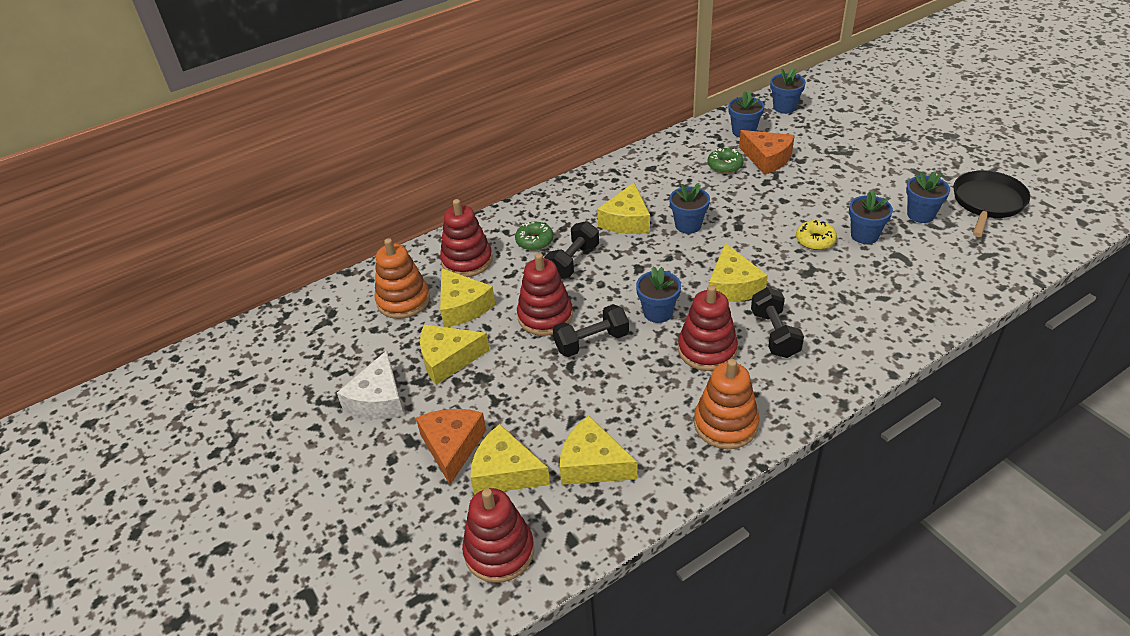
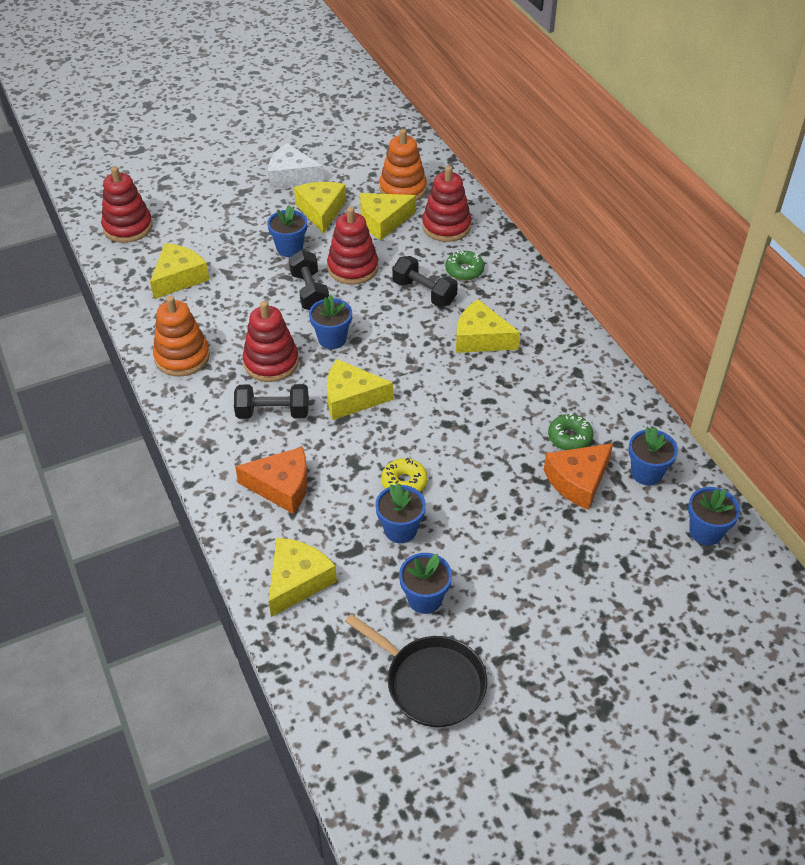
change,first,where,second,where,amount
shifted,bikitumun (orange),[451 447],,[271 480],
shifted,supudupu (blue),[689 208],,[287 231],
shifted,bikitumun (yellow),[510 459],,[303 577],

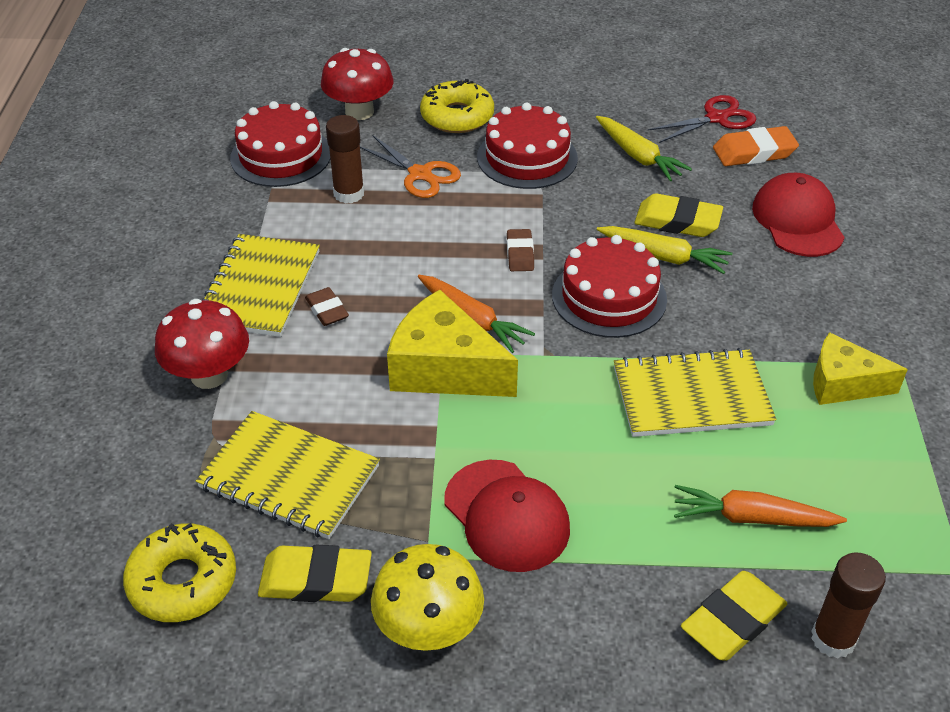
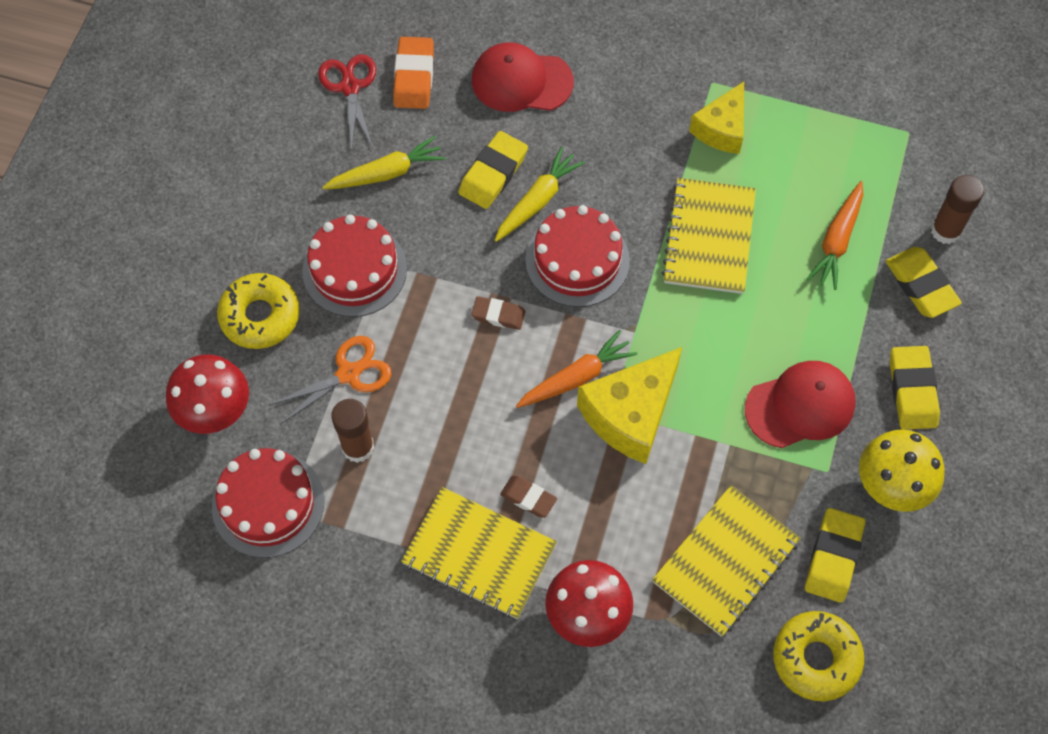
change,first,where,second,where,amount
rotated,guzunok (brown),[327 306],,[528 497],45 degrees clockwise
new,,,guzunok (yellow),[915 388],

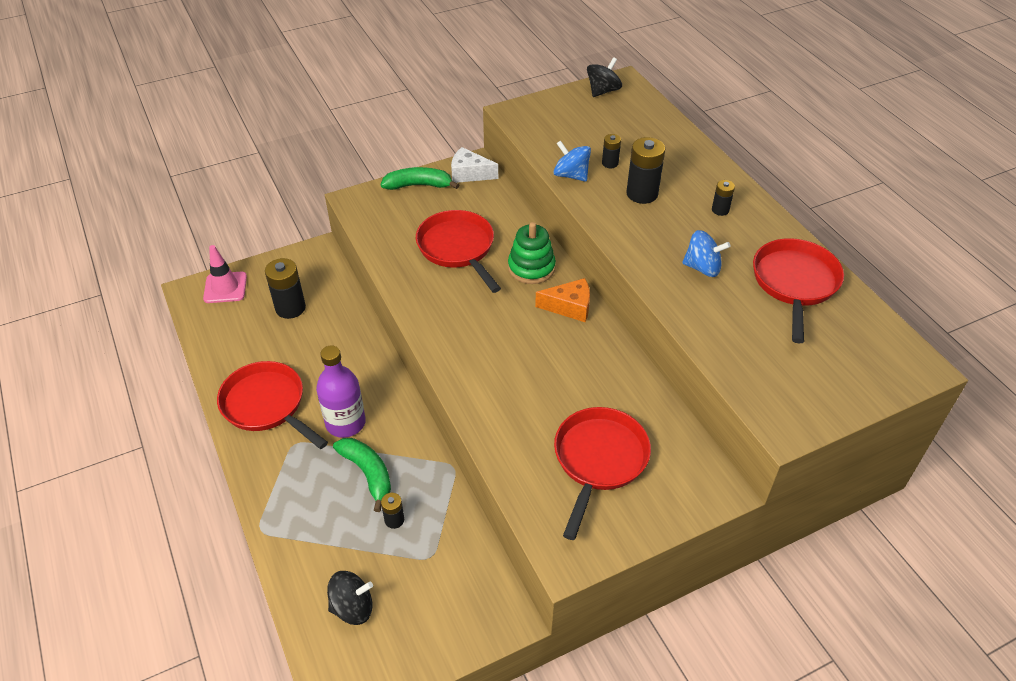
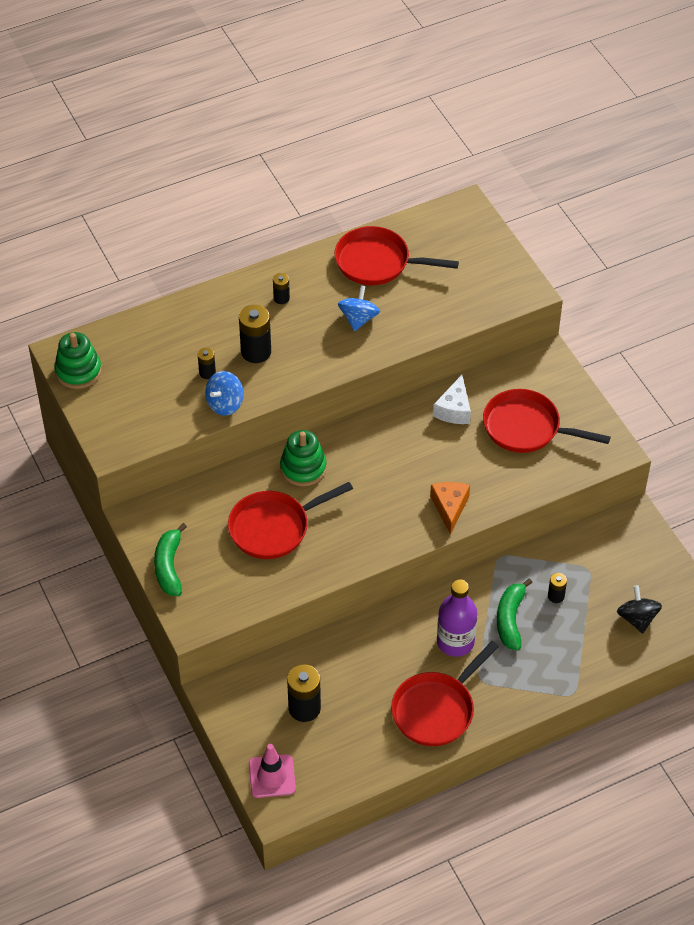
change,first,where,second,where,amount
swapped,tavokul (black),[604 77],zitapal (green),[78 360],
shifted,bikitumun (orange),[562 300],,[450 508],
shifted,bikitumun (white),[474 165],,[452 399],
rotated,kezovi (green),[362 475],,[515 614],45 degrees counterclockwise

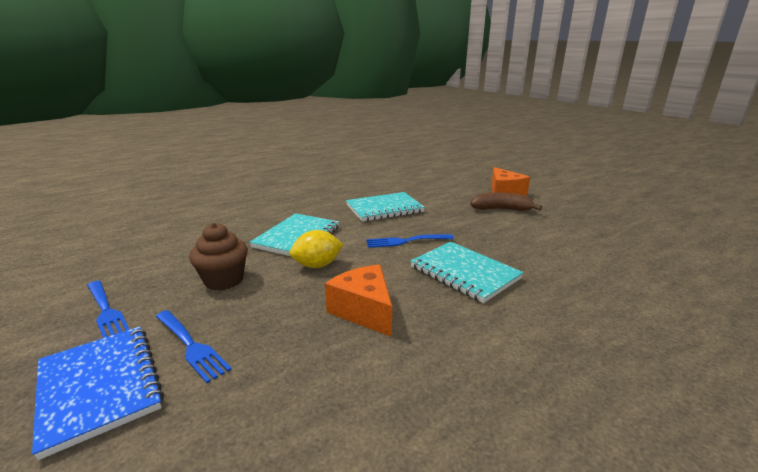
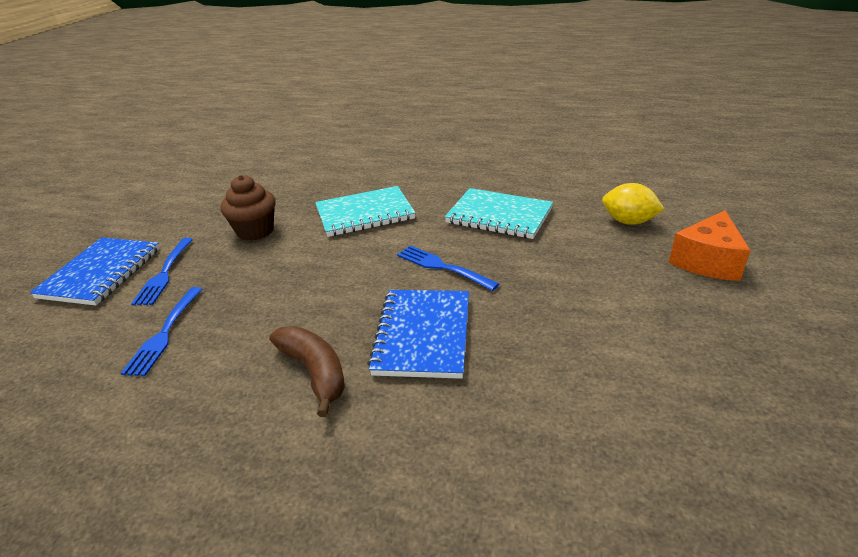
change,first,where,second,where,amount
shifted,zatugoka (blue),[108 309],,[161 331],
shifted,kezovi (brown),[506 202],,[307 371],
repainted,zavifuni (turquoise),[467 272],zavifuni (blue),[418 334],
shifted,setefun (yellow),[317 249],,[633 204],
gone,bikitumun (orange),[358 300],,,

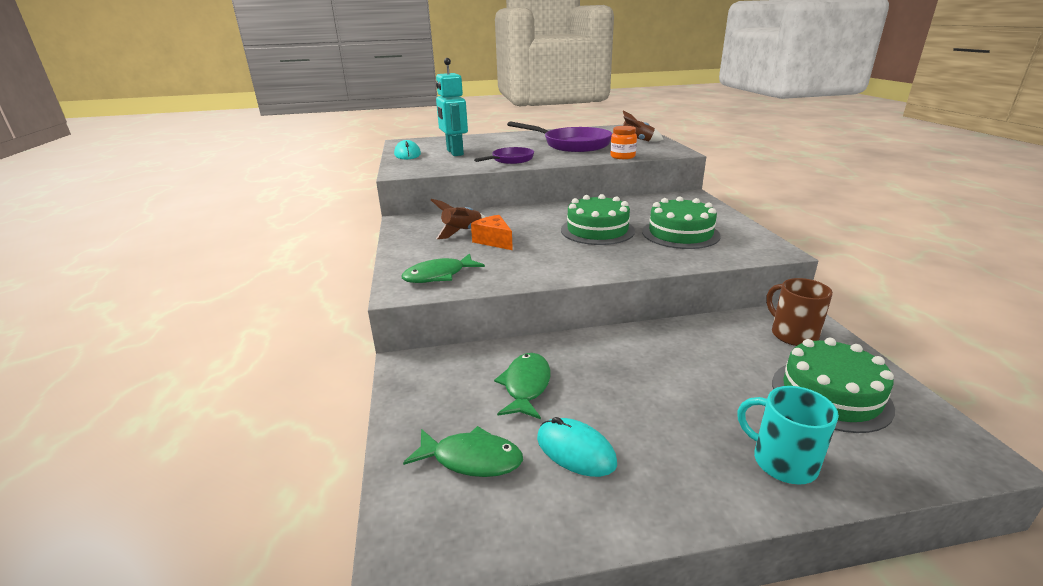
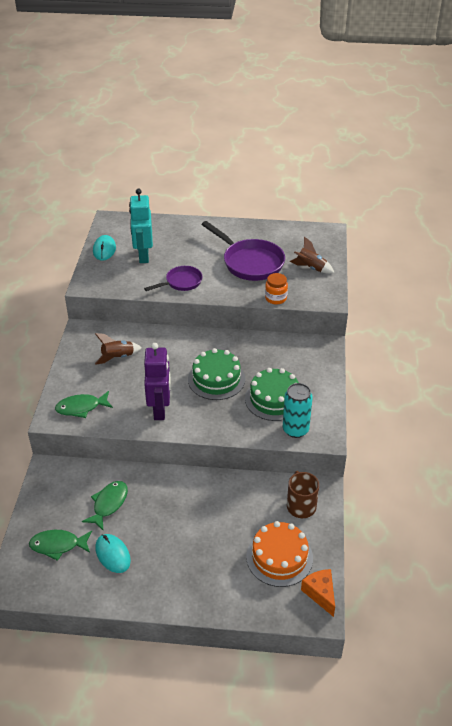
change,first,where,second,where,amount
rotated,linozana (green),[463 451],,[60 545],150 degrees clockwise
new,,,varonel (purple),[157 381],
repainted,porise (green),[833 385],porise (orange),[279 554],
new,,,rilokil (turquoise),[298 410],
shifted,bikitumun (orange),[492 232],,[318 593],
gone,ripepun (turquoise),[788 435],,,

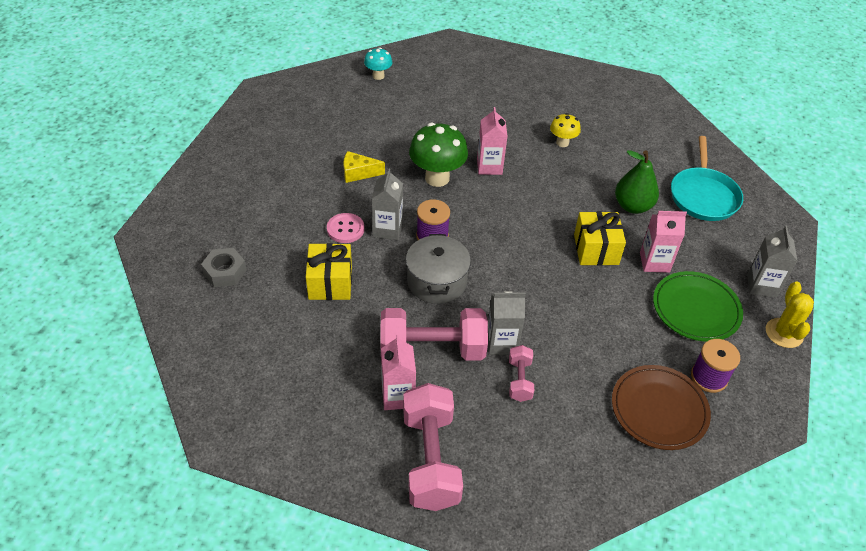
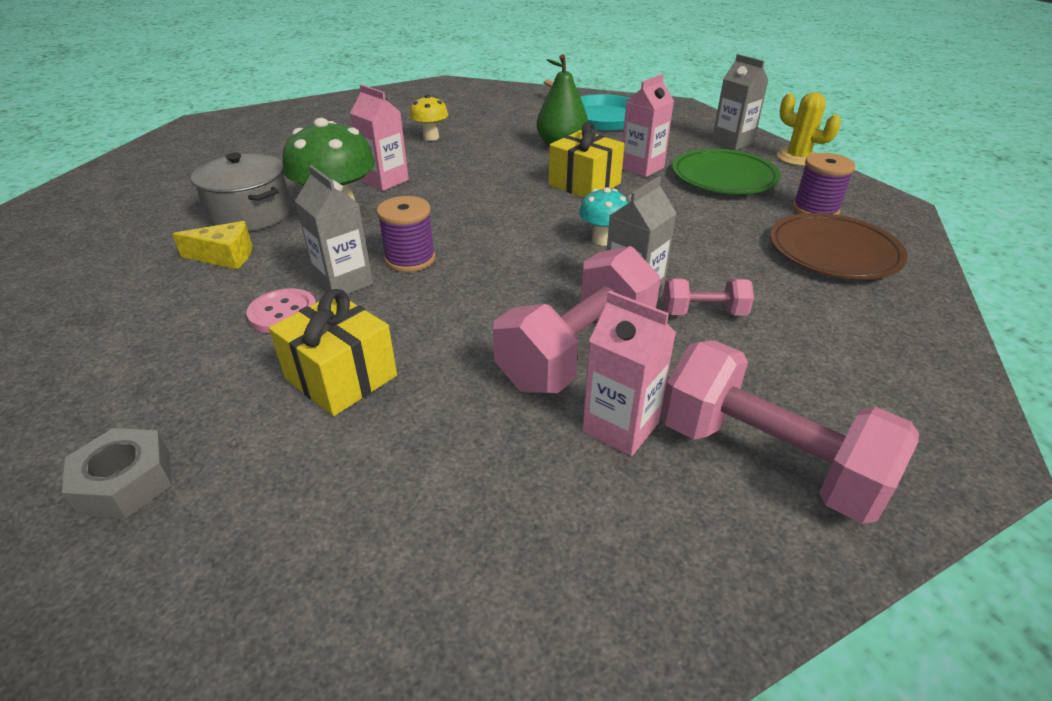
change,first,where,second,where,amount
rotated,bikitumun (yellow),[364 167],,[212 245],135 degrees counterclockwise
shifted,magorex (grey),[438 269],,[241 192],
shifted,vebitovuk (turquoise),[378 63],,[603 216],
rotated,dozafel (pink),[521 373],,[708 297],45 degrees counterclockwise

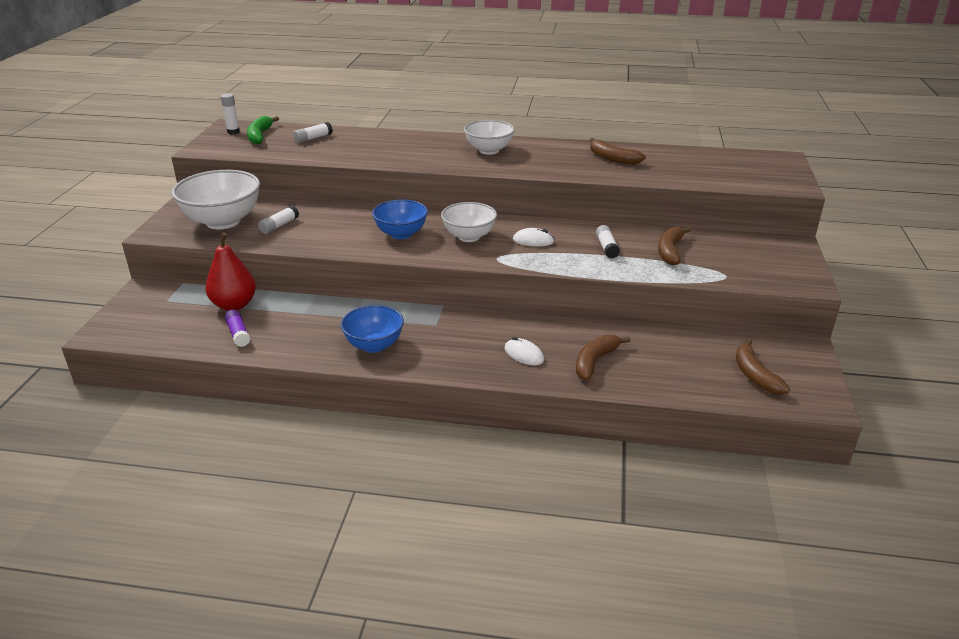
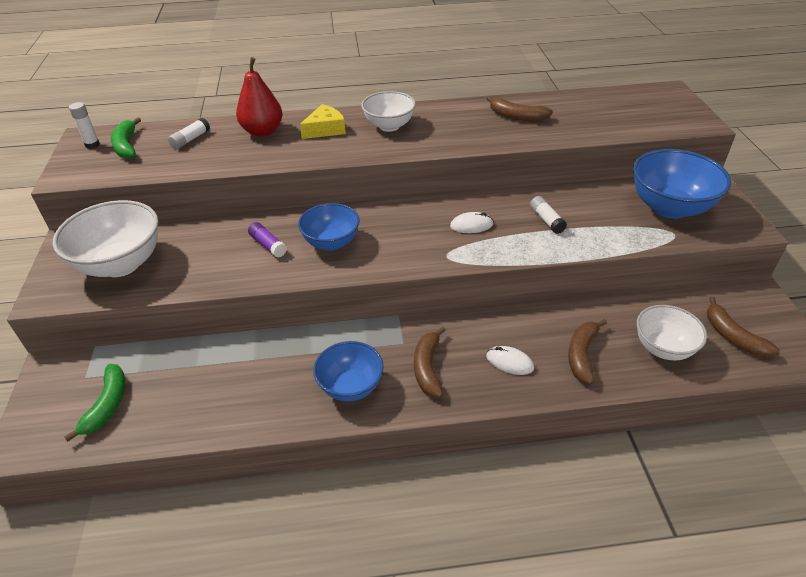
change,first,where,second,where,amount
new,,,kezovi (green),[94 403],
shifted,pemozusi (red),[230 271],,[259 97],
shifted,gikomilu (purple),[237 328],,[267 240],
new,,,bikitumun (yellow),[323 121],
shifted,kezovi (brown),[674 246],,[430 362],
new,,,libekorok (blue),[682 184],
shifted,libekorok (white),[469 222],,[672 332],
gone,gikomilu (white),[278 219],,,

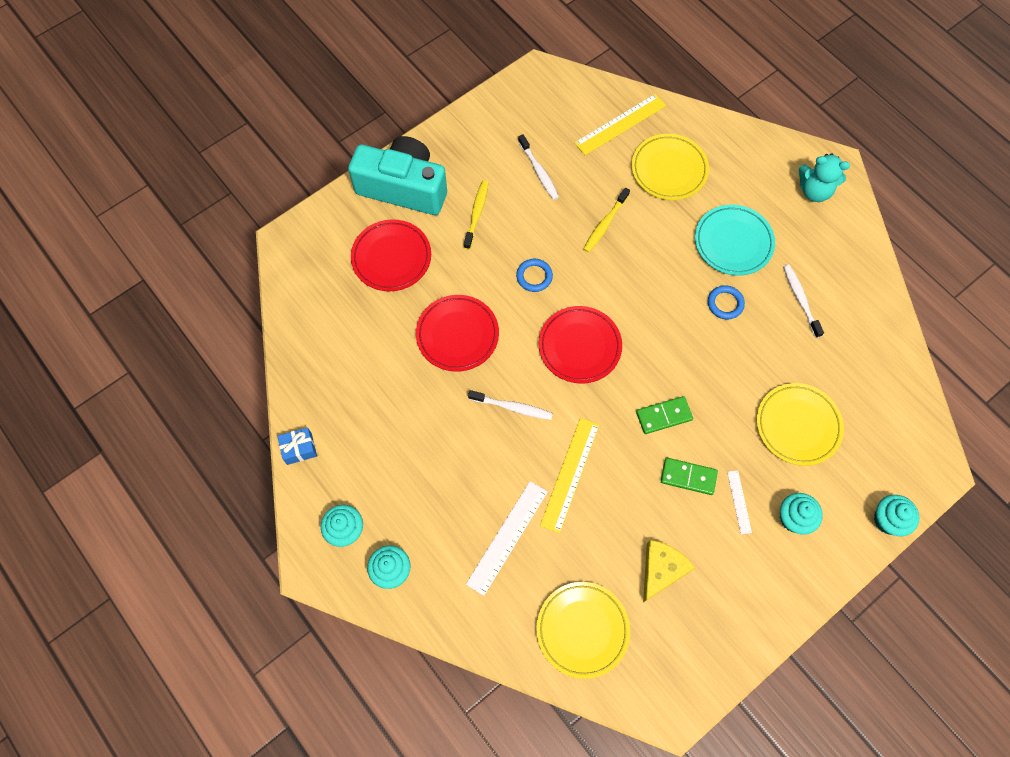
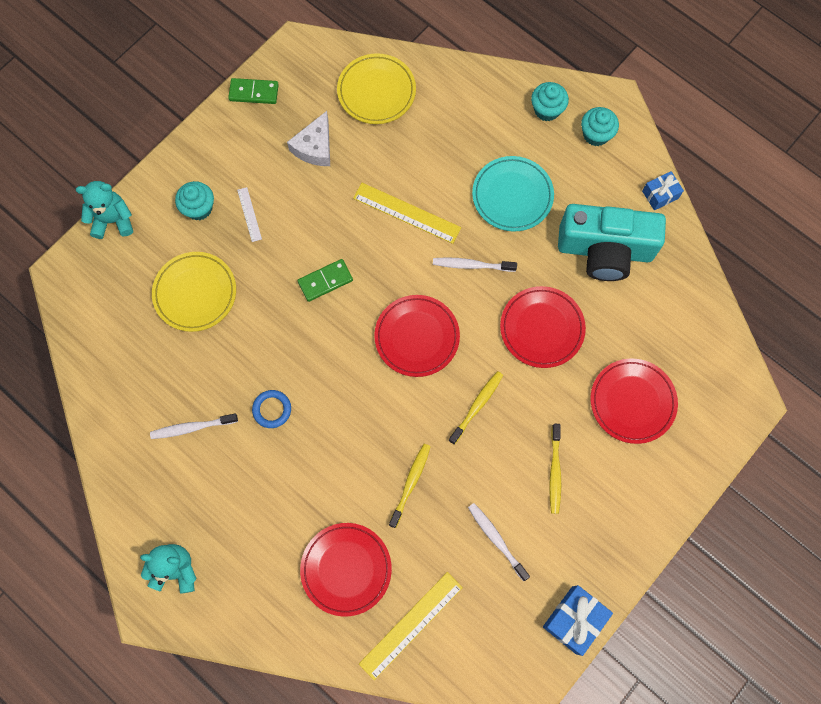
change,first,where,second,where,amount
swapped,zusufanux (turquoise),[896 515],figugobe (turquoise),[104 210],
rotated,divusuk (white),[803 301],,[194 426],105 degrees clockwise
shifted,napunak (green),[689 476],,[253 91],
repainted,bikitumun (yellow),[669 571],bikitumun (white),[308 138],
repainted,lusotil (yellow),[670 167],lusotil (red),[346 570],
rotated,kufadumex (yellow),[569 475],,[407 213],75 degrees counterclockwise
swapped,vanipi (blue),[534 275],divusuk (yellow),[475 408],
shifted,lusotil (turquoise),[735 240],,[513 194],
new,,,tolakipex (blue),[578 620],
shifted,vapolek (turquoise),[397 175],,[612 242],
gone,kufadumex (white),[507 538],,,

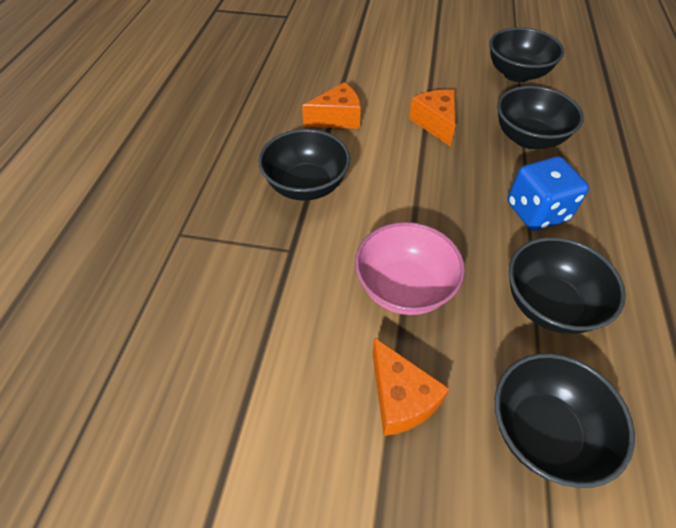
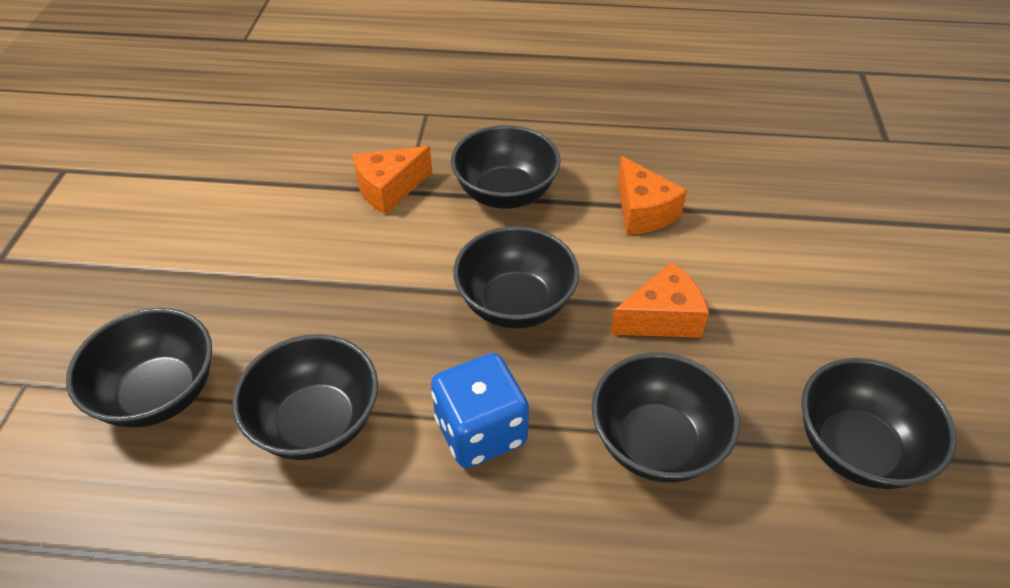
change,first,where,second,where,amount
shifted,bikitumun (orange),[411 387],,[392 180],
new,,,libekorok (black),[516 277],
gone,libekorok (pink),[410 268],,,

